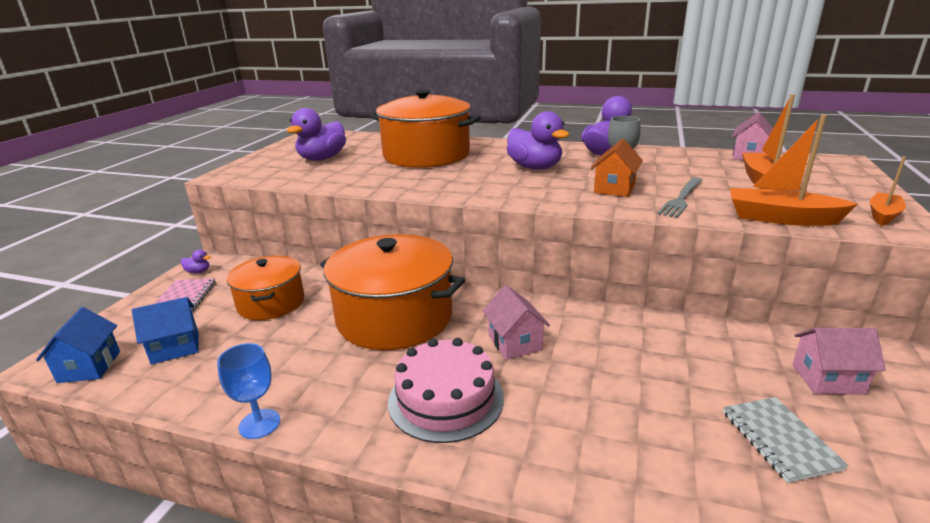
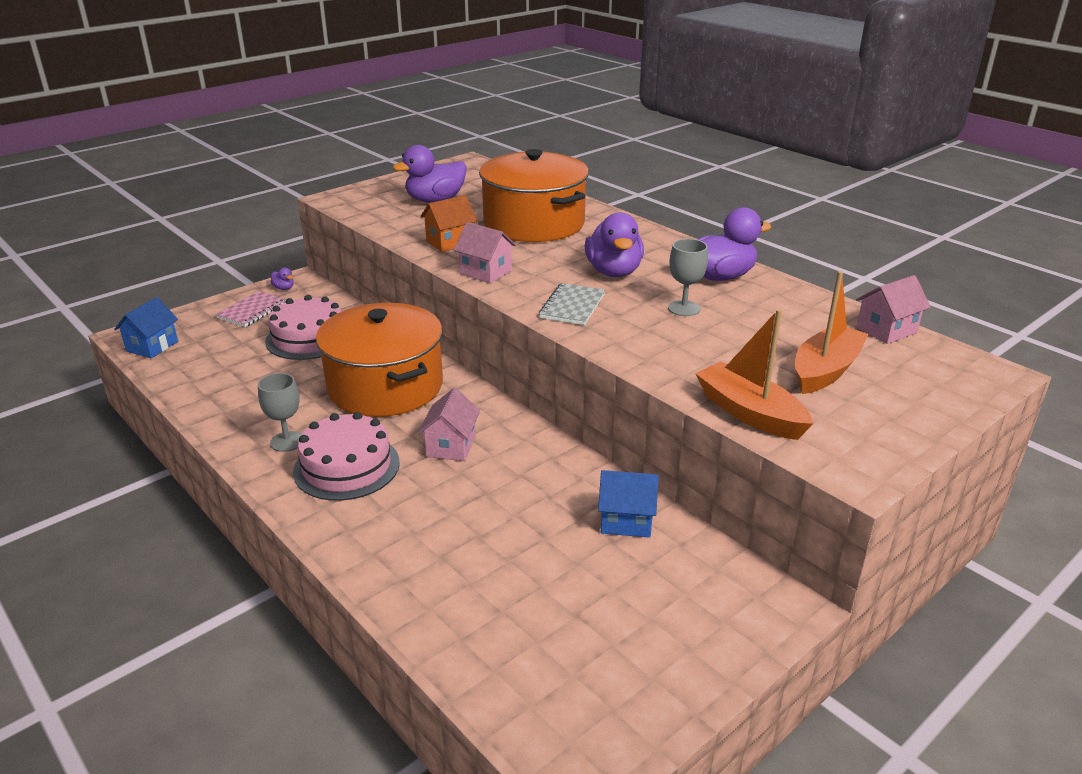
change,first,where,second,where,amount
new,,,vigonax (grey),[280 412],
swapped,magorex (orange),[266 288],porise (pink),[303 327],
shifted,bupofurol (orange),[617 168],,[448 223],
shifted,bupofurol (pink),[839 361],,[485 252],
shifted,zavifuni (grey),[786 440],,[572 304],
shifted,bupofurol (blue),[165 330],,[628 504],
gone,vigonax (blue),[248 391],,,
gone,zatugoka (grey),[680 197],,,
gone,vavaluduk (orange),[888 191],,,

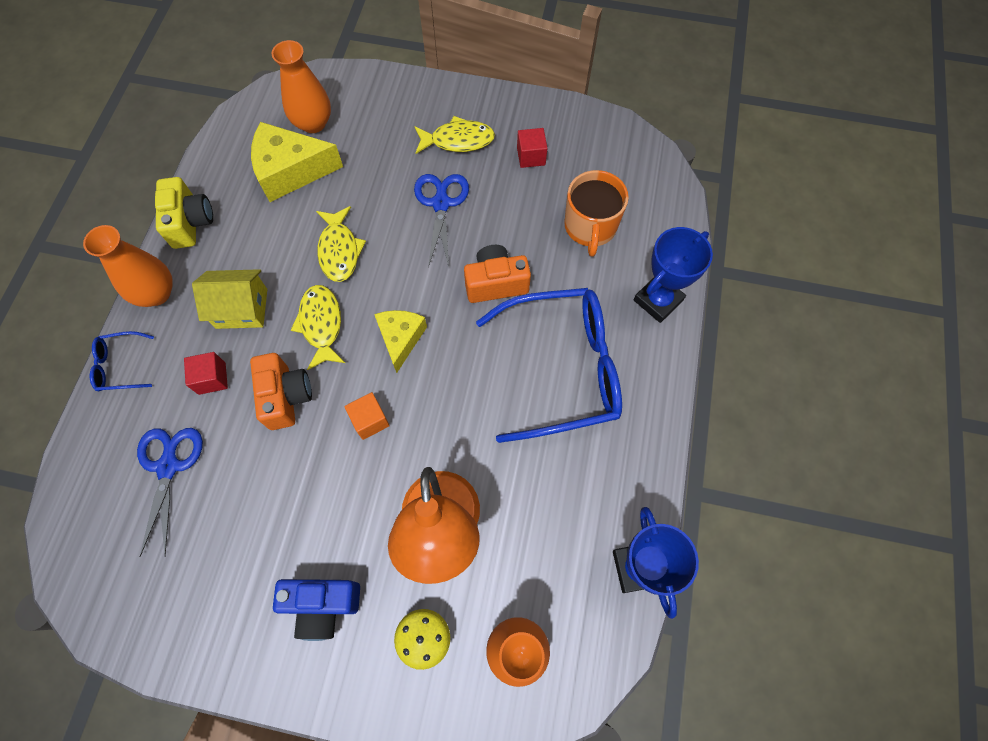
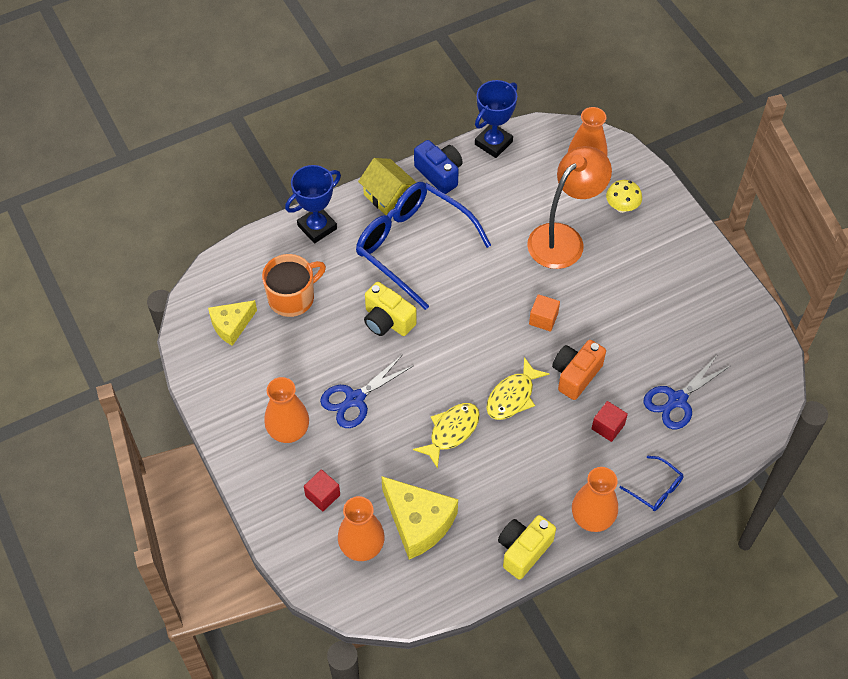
change,first,where,second,where,amount
shifted,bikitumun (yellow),[400 341],,[232 323],
swapped,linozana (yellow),[454 135],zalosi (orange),[286 410],
rotated,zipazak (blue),[673 275],,[313 204],45 degrees counterclockwise
shifted,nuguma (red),[532 148],,[322 490],
shifted,bupofurol (yellow),[229 299],,[387 186],
repainted,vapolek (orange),[497 274],vapolek (yellow),[390 309],
shifted,vapolek (blue),[316 610],,[438 167],

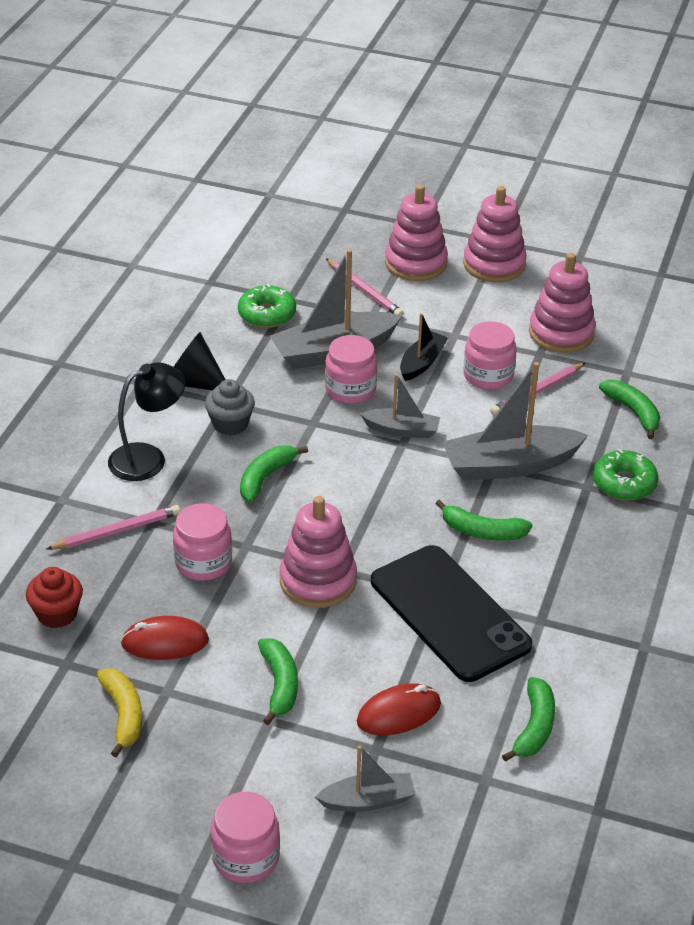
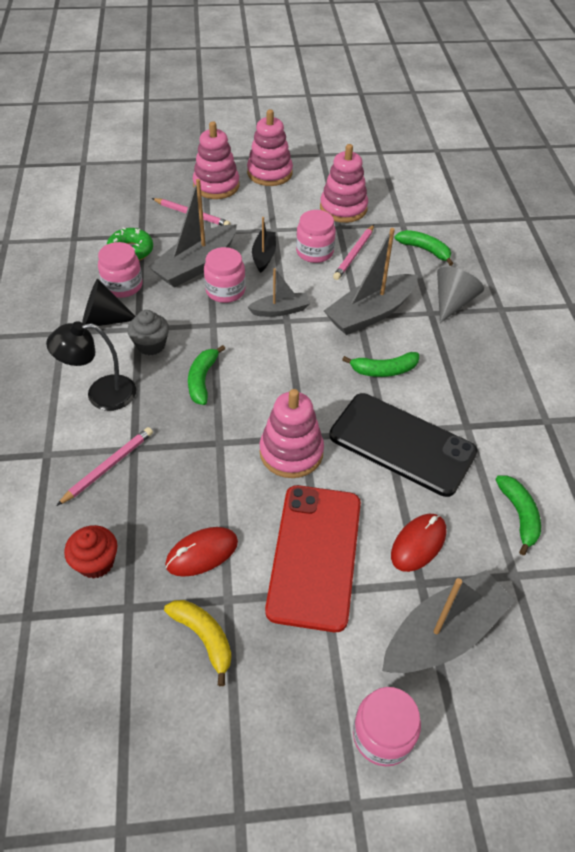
change,first,where,second,where,amount
rotated,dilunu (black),[146 421],,[91 366],135 degrees counterclockwise
shifted,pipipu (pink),[202 542],,[120 270],
swapped,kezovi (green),[278 681],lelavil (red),[313 558],
scaled,vavaluduk (grey),[365 779],,[448 621],x1.79
swapped,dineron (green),[625 474],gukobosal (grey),[460 295],

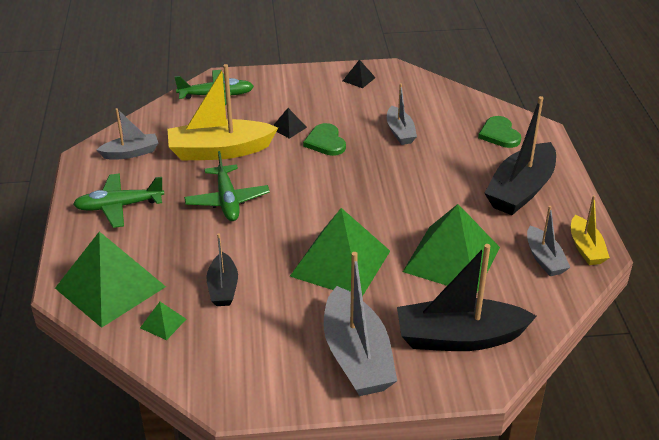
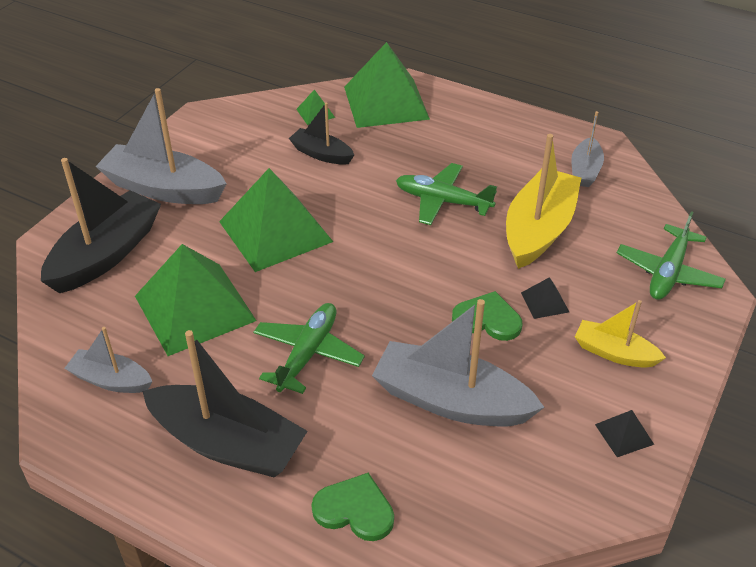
change,first,where,second,where,amount
rotated,vavaluduk (black),[520 155],,[225 403],135 degrees clockwise
shifted,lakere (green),[118 201],,[309 348],
scaled,vavaluduk (grey),[402 114],,[458 363],x1.81
shifted,vavaluduk (yellow),[590 230],,[620 334],

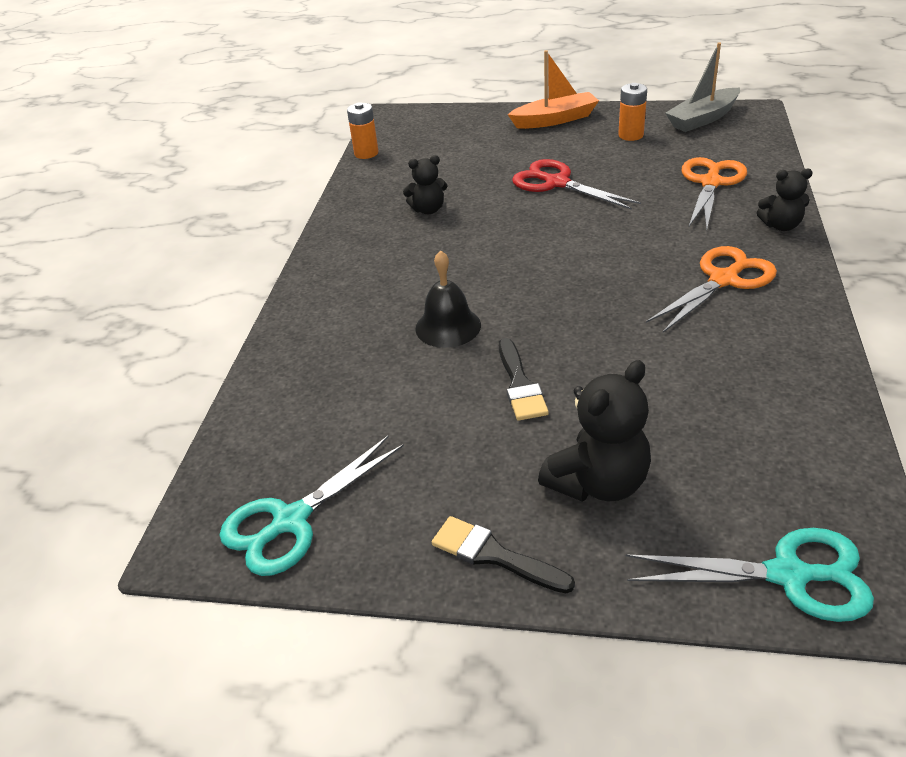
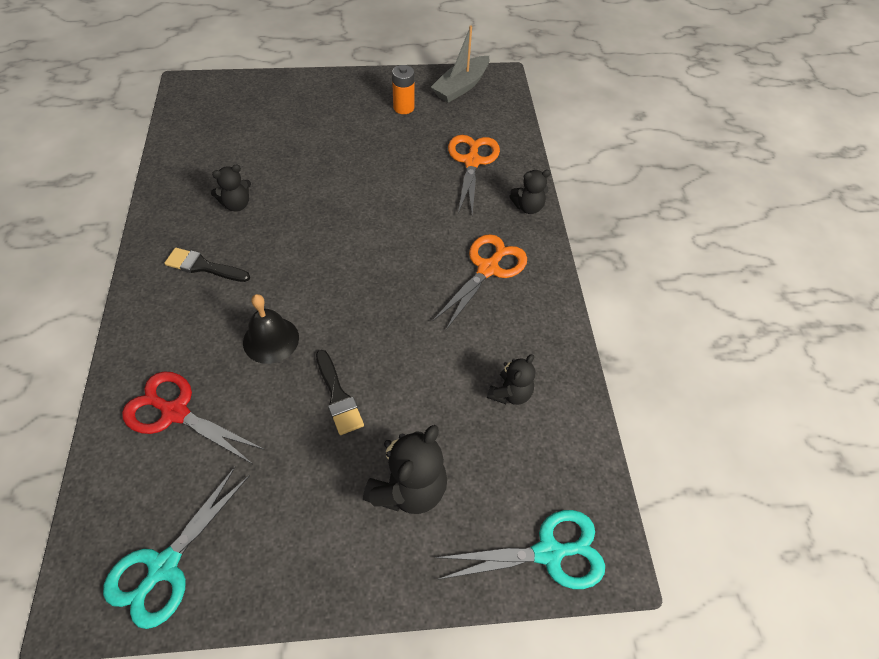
change,first,where,second,where,amount
shifted,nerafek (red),[576 184],,[193 417],
shifted,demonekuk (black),[503 554],,[207 265],
new,,,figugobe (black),[511 379],
gone,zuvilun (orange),[363 130],,,
gone,vavaluduk (orange),[553 89],,,

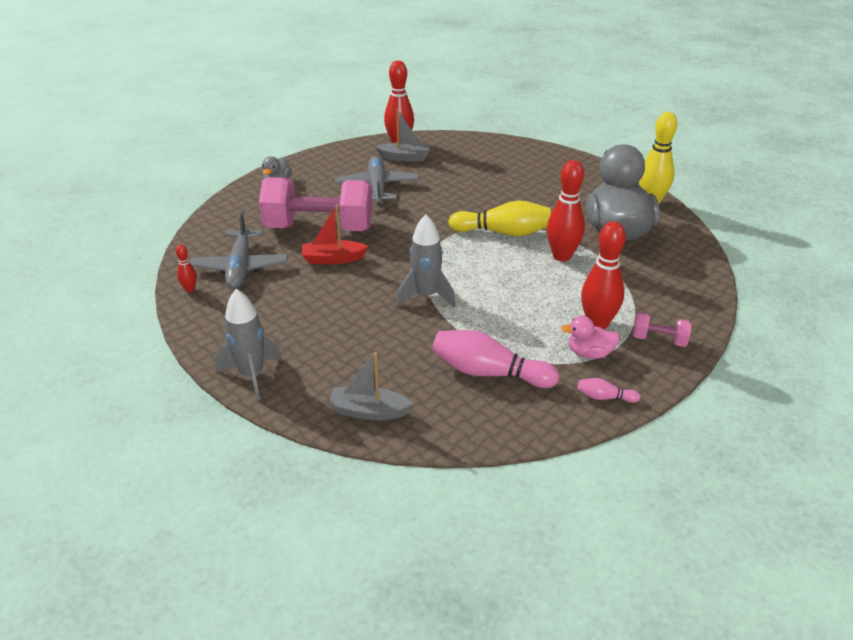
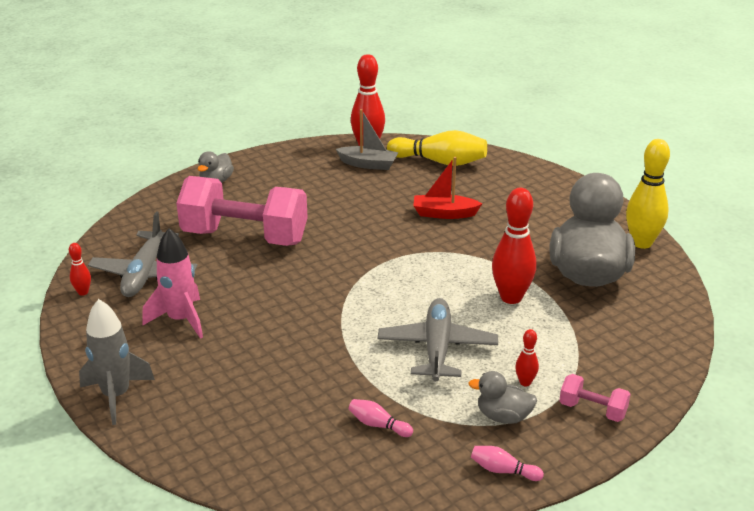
change,first,where,second,where,amount
new,,,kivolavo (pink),[172 283],
scaled,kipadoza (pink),[495 359],,[381 418],x0.47
shifted,lakere (grey),[377 180],,[438 339],
shifted,kipadoza (yellow),[499 218],,[437 148],
shifted,vavaluduk (red),[335 234],,[448 188],
repainted,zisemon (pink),[590 337],zisemon (grey),[502 397],
scaled,kipadoza (red),[603 275],,[527 357],x0.47
gone,vavaluduk (grey),[370 386],,,
gone,kivolavo (grey),[426 260],,,

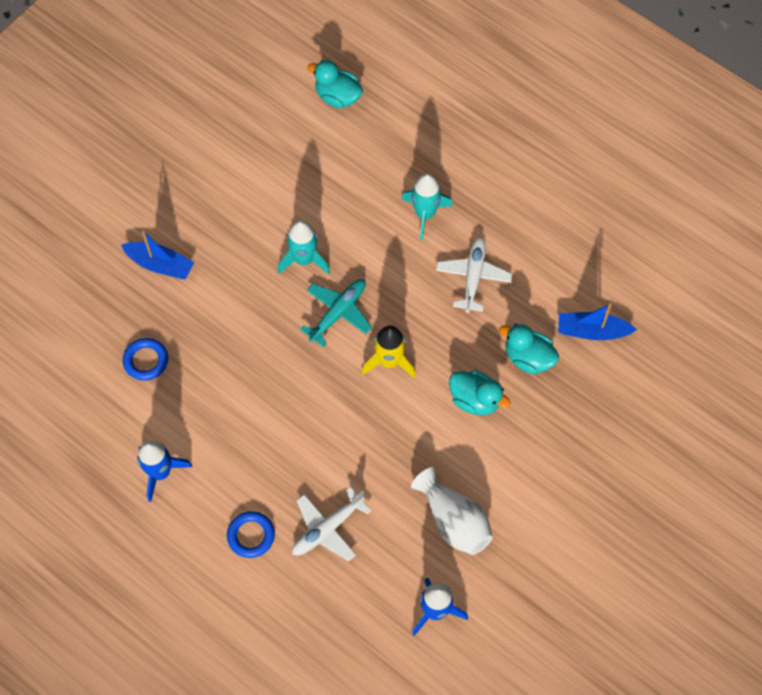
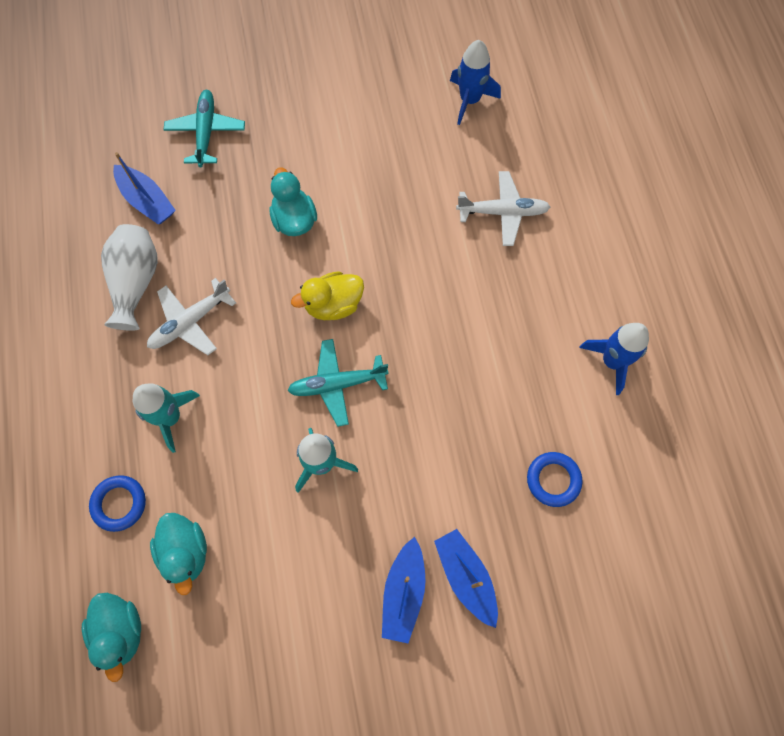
change,first,where,second,where,amount
shifted,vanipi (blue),[251 534],,[117 503],
shifted,zalosi (white),[452 511],,[129 277],
shifted,zisemon (turquoise),[529 349],,[178 554],
new,,,lakere (turquoise),[204 128],
swapped,kivolavo (yellow),[389 352],zisemon (yellow),[327 295],
new,,,vavaluduk (blue),[403 590],

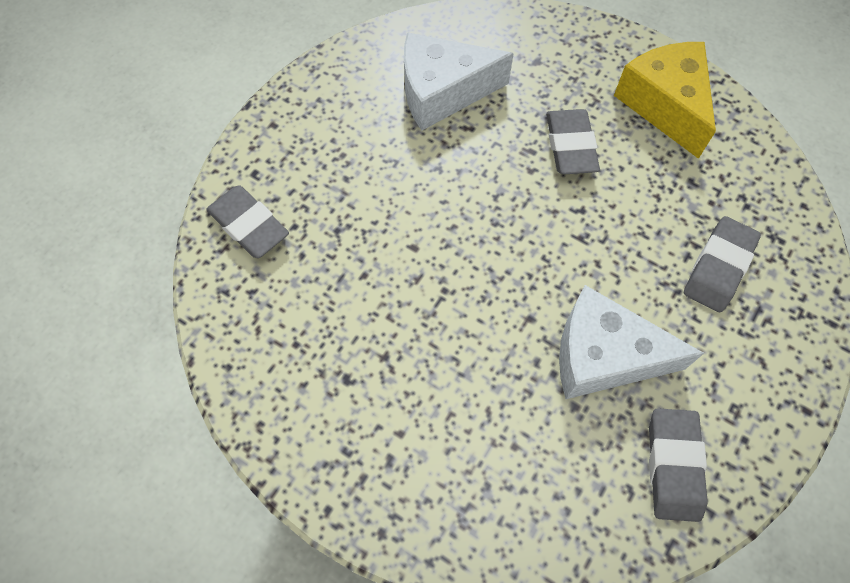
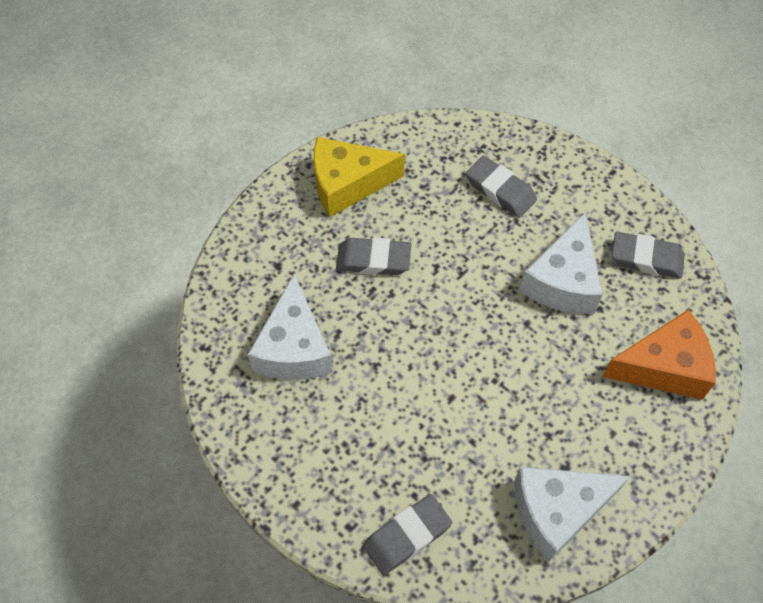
change,first,where,second,where,amount
new,,,bikitumun (white),[572 514],
new,,,bikitumun (orange),[659 355],

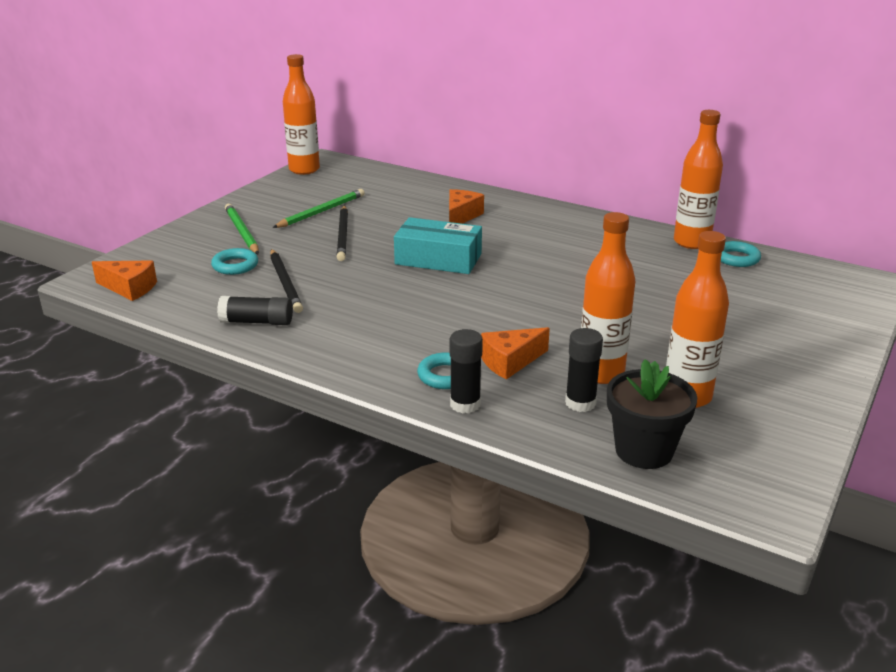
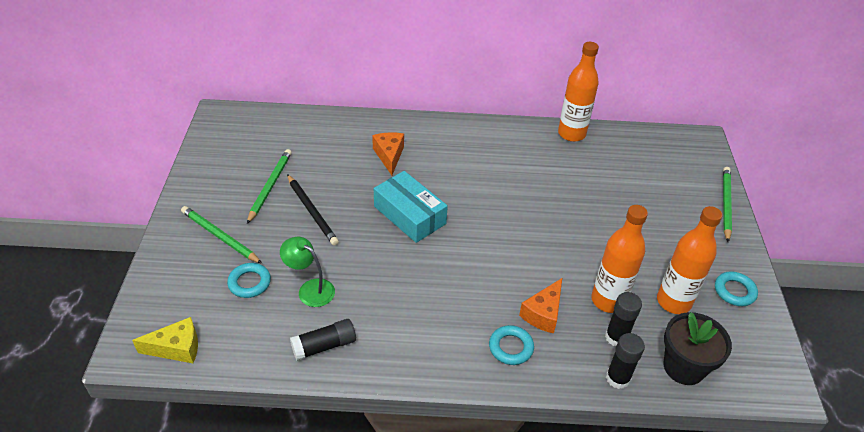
change,first,where,second,where,amount
repainted,bikitumun (orange),[124 280],bikitumun (yellow),[165 340],
swapped,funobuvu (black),[286 281],dilunu (green),[307 272],
rotated,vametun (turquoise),[438 245],,[411 207],60 degrees clockwise
shifted,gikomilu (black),[466 371],,[625 361],
shifted,vanipi (turquoise),[741 254],,[736 288],
new,,,funobuvu (green),[727 204],
gone,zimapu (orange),[301 114],,,

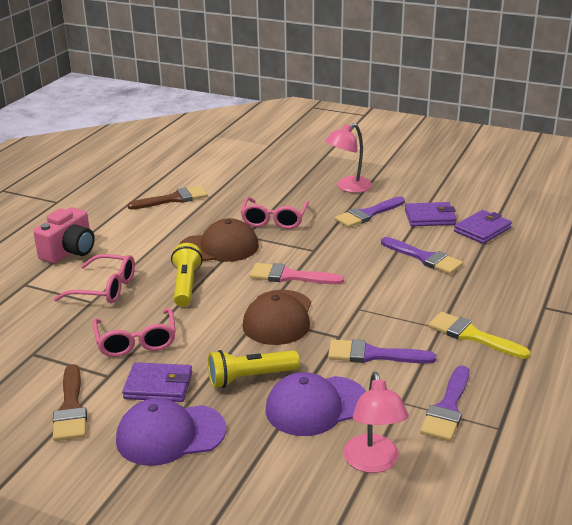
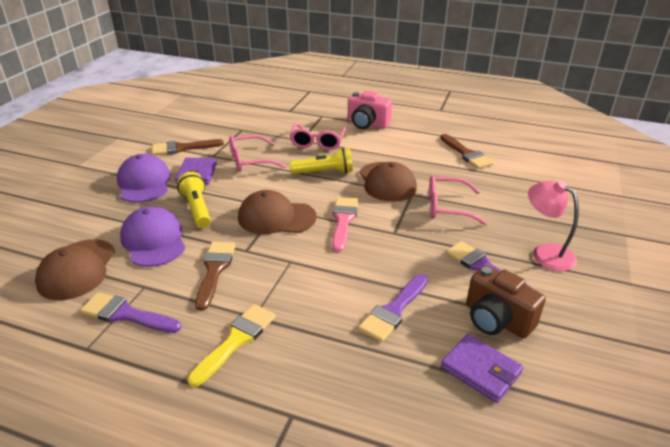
change,first,where,second,where,amount
swapped,dilunu (pink),[376 422],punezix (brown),[75 269],
repainted,demonekuk (purple),[382 351],demonekuk (brown),[215 276],
swapped,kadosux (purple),[431 214],vapolek (brown),[506 301],

